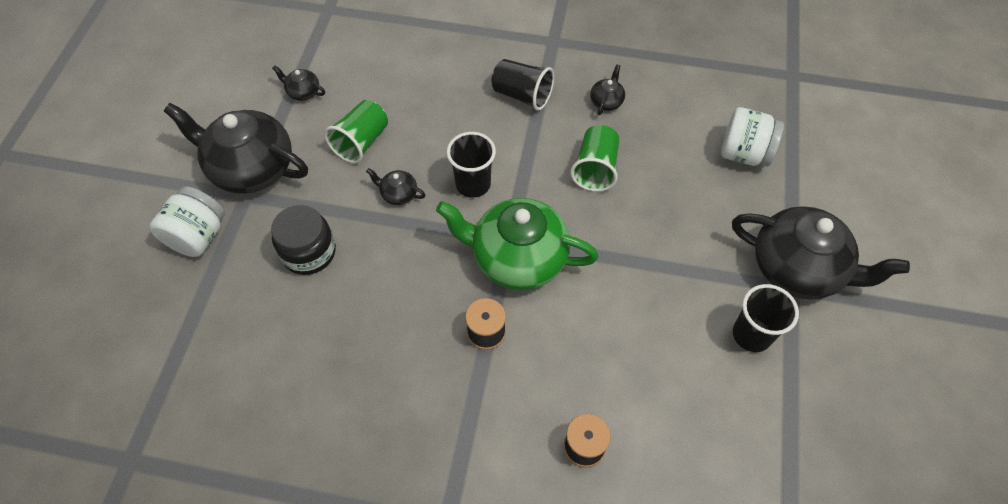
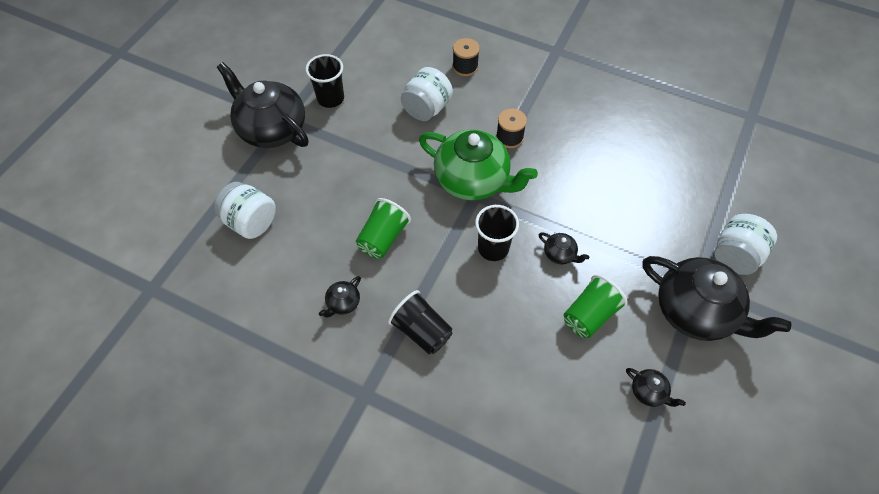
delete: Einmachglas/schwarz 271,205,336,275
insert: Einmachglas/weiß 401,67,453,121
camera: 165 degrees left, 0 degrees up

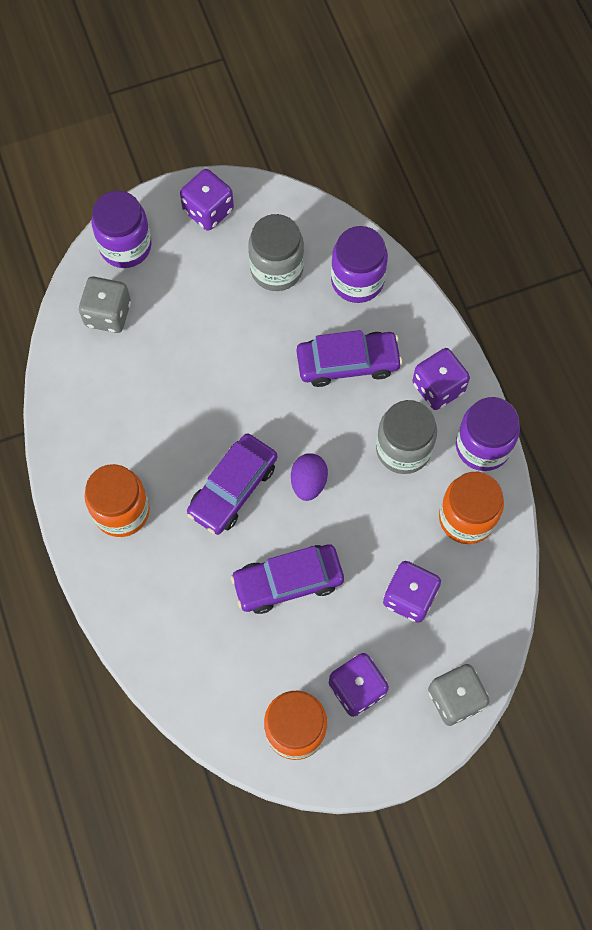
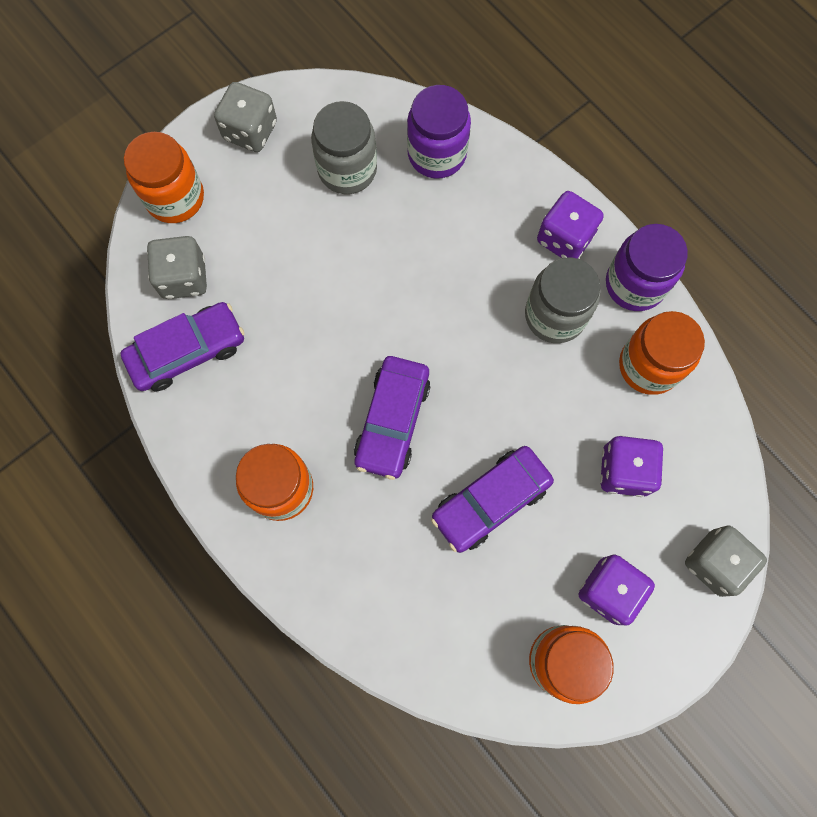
delete: Ei/lila 291,453,328,501
move: Auto/lila 297,330,402,387 to 121,302,245,391
recolor: Einmachglas/lila 91,191,152,268 to Einmachglas/orange 124,132,204,223; Spielwürfel/lila 180,169,234,231 to Spielwürfel/grau 214,82,277,152
camera: 20 degrees left, 5 degrees up

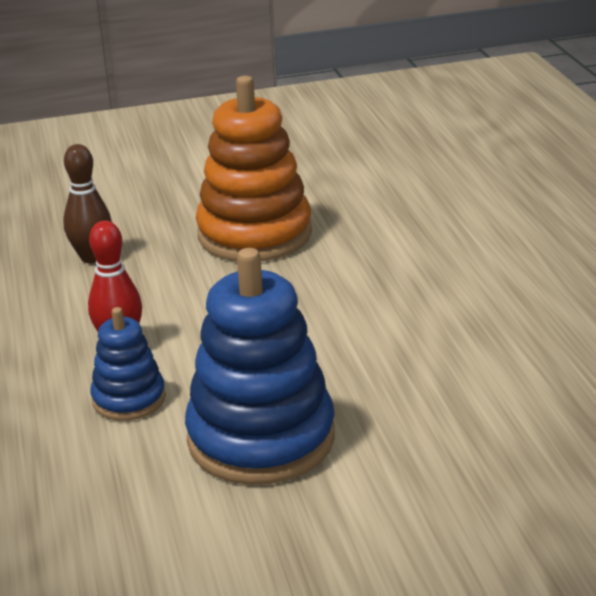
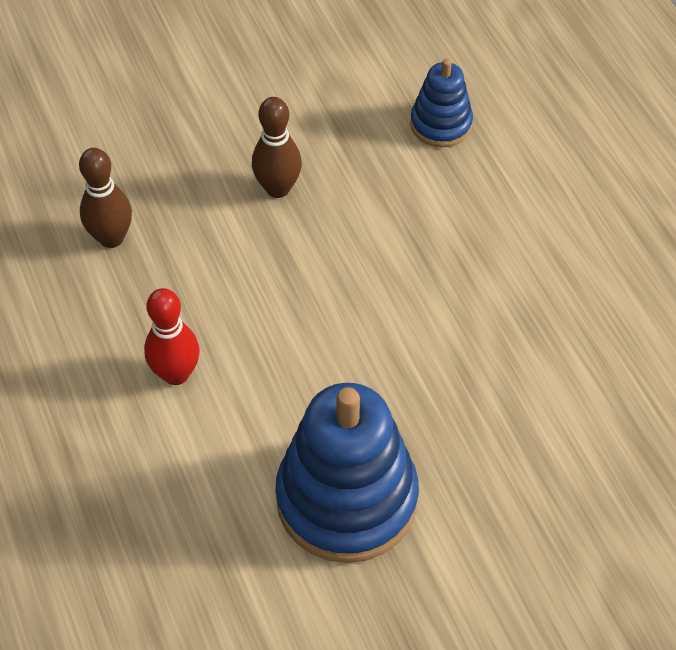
move: Stapelspielzeug/blau 90,307,166,421 to 410,59,473,147
replace: Stapelspielzeug/orange 196,76,312,261 to Bowlingkegel/braun 252,97,302,198
camera: 10 degrees left, 25 degrees up

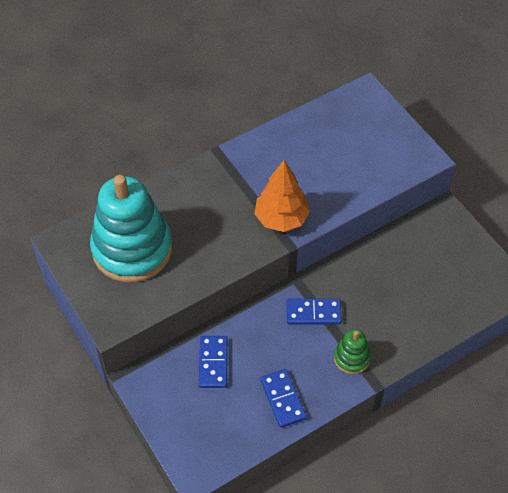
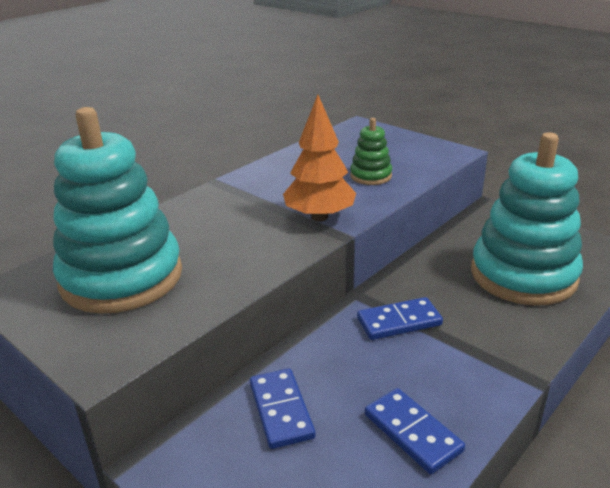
insert: Stapelspielzeug/türkis 471,132,583,305
move: Stapelspielzeug/grün 334,329,371,374 to 350,118,392,185
camera: 15 degrees left, 25 degrees down

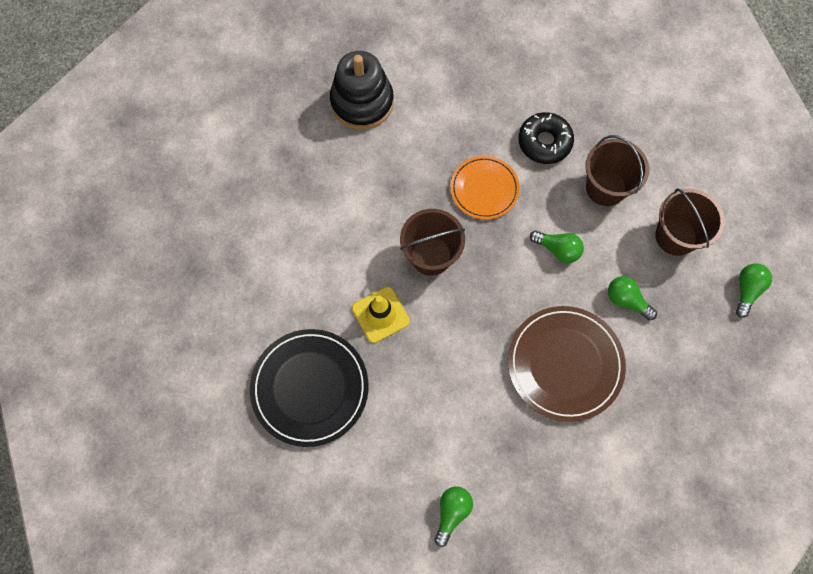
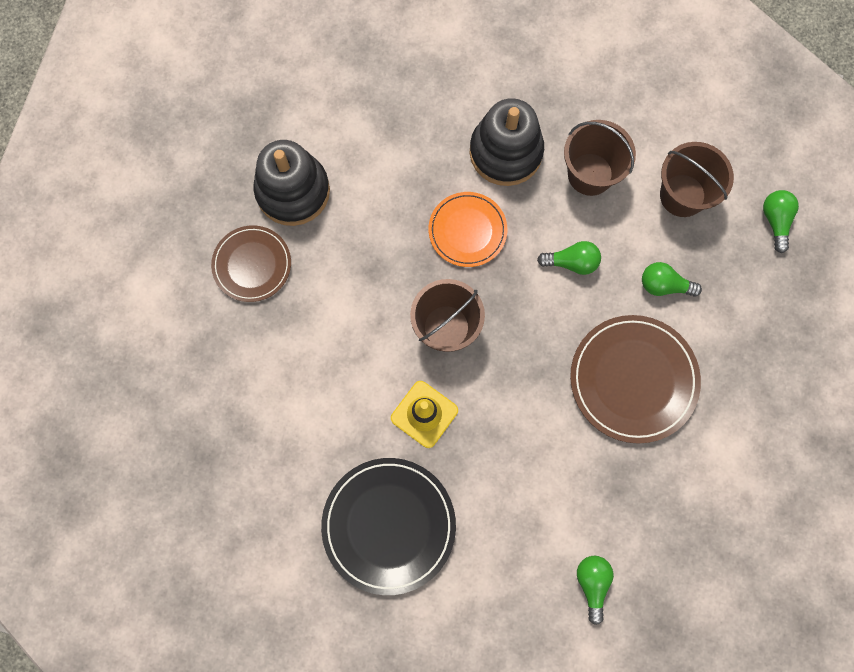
insert: Teller/braun 211,225,291,302
replace: Donut/schwarz 518,112,574,164 to Stapelspielzeug/schwarz 470,98,544,186
camera: 25 degrees left, 5 degrees up

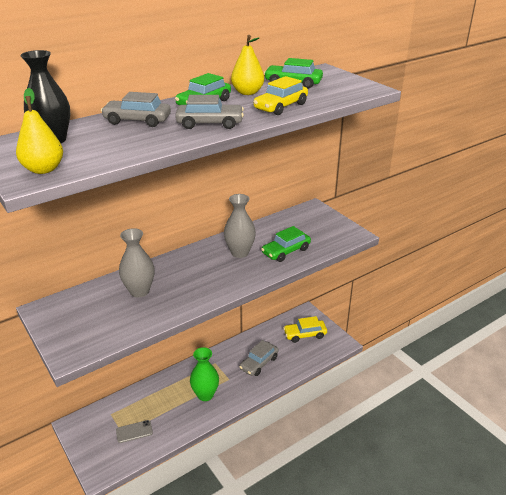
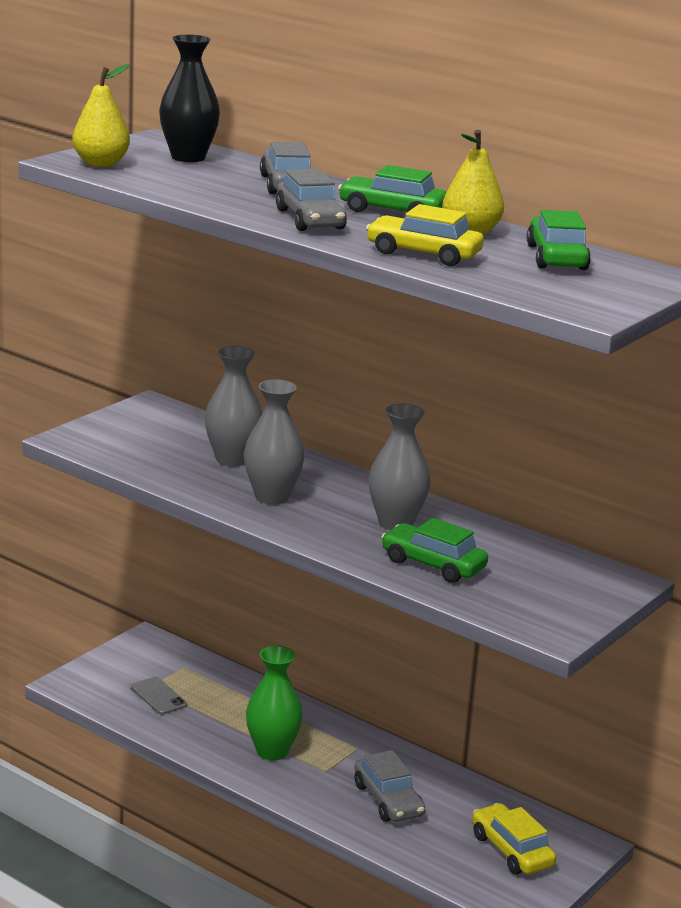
insert: Vase/grau 244,379,305,505
rotate: Auto/grau 239,340,279,376 = 354,750,425,822 135 degrees counterclockwise
camera: 70 degrees right, 10 degrees down

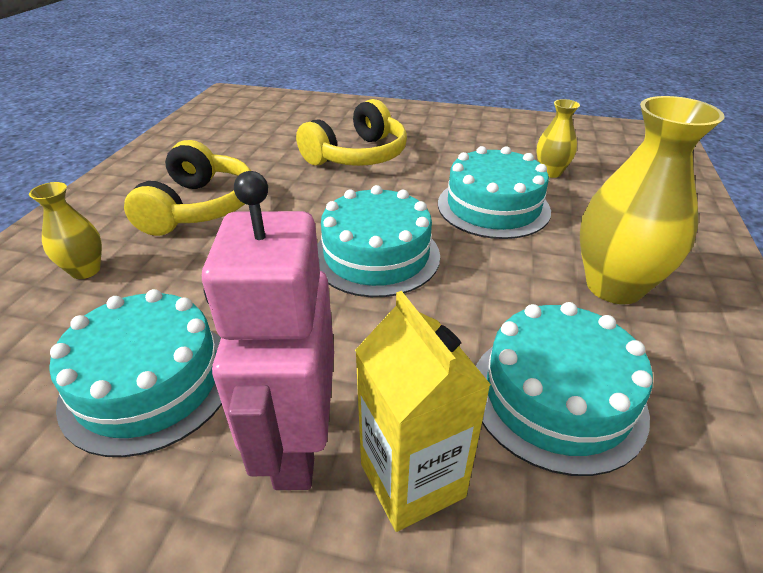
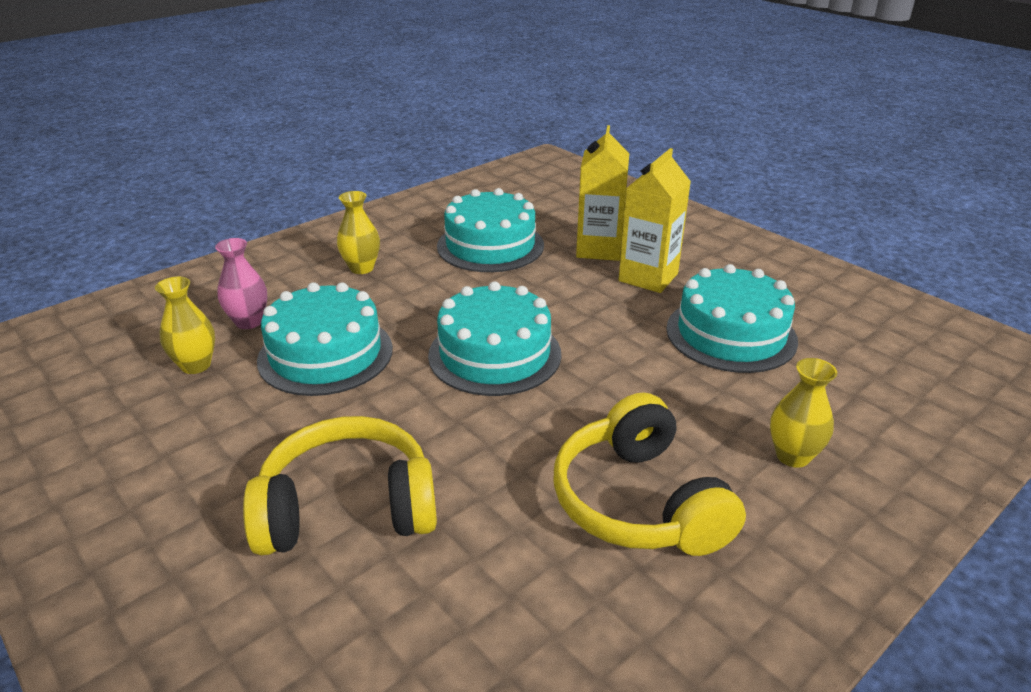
insert: Vase/rosa 215,238,267,329
replace: Roboter/rosa 202,171,334,490 to Getränkekarton/gelb 619,148,691,293
rotate: Kopfhörer/gelb 124,140,251,236 = 553,393,746,556 60 degrees counterclockwise
resize: Vase/gelb 580,96,725,304 = 337,191,380,274 x0.53
camera: 145 degrees left, 5 degrees down

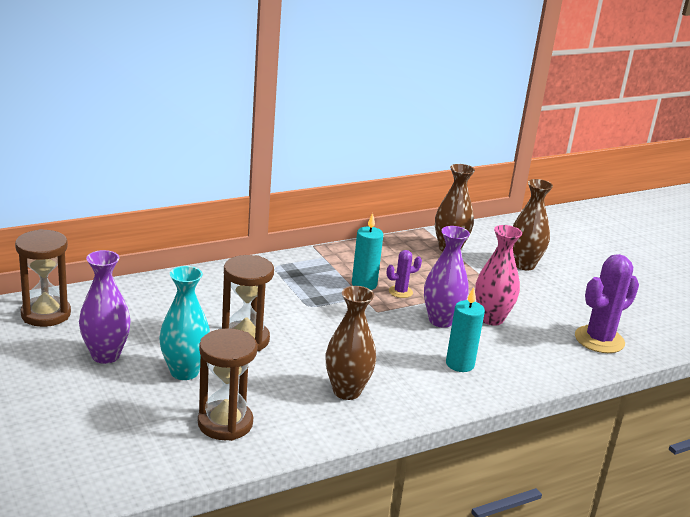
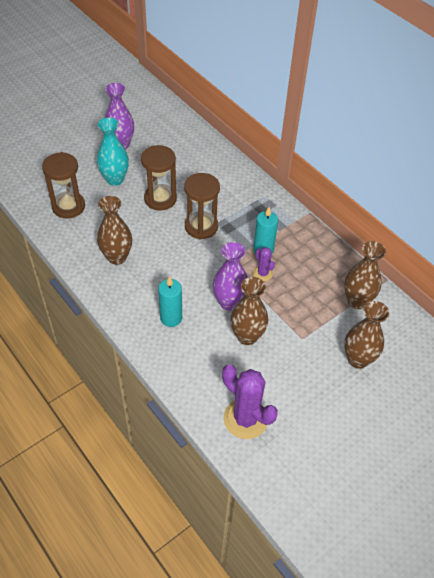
move: Sanduhr/braun 15,229,71,327 to 184,173,220,240
recolor: Vase/rosa 475,225,522,325 to Vase/braun 230,277,268,345
camera: 80 degrees right, 25 degrees up

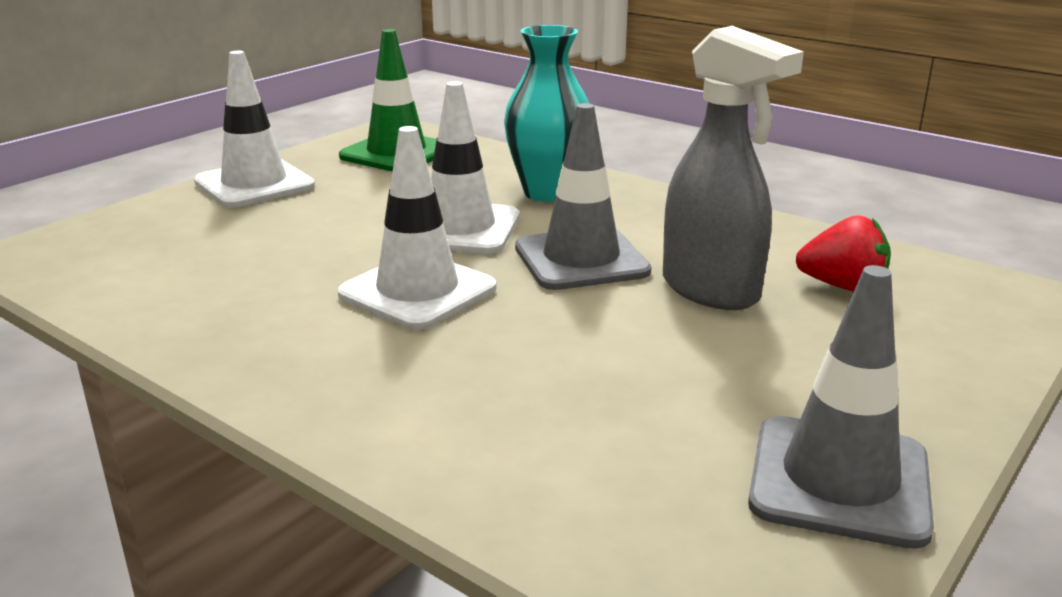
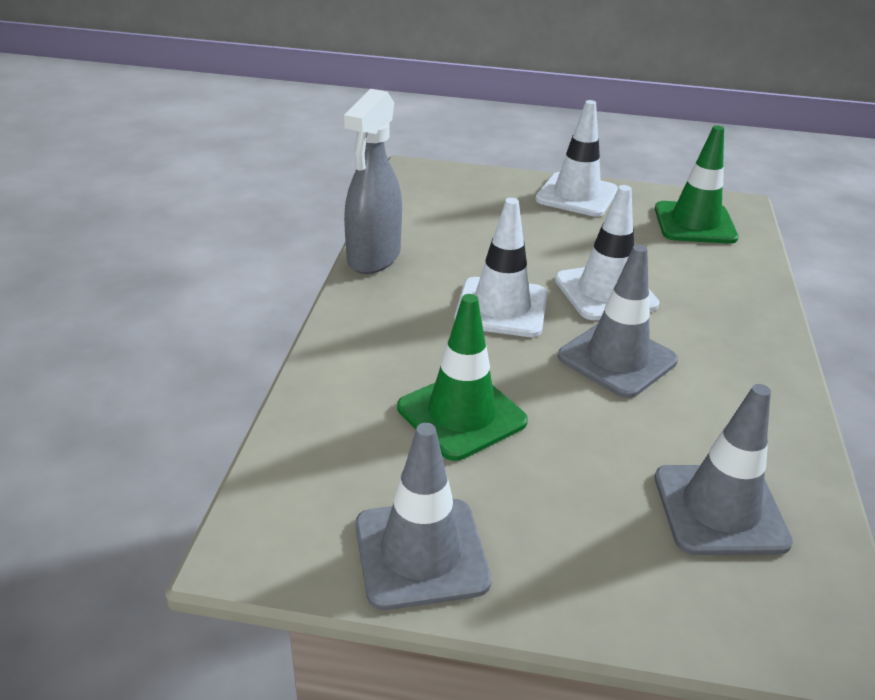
delete: Vase/türkis 504,25,589,202
insert: Leitkegel/grün 397,294,528,461
move: Sprühflasche/grau 663,26,804,310 to 343,89,402,274
replace: Erdbeere/rot 796,215,891,292 to Leitkegel/grau 655,384,793,555
camera: 60 degrees right, 10 degrees up

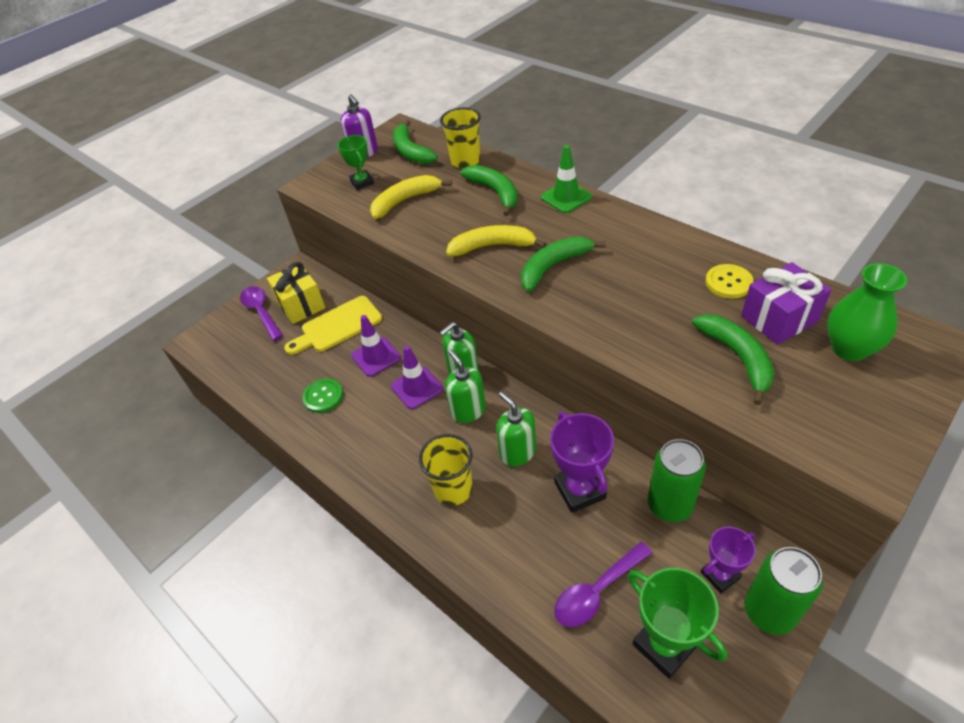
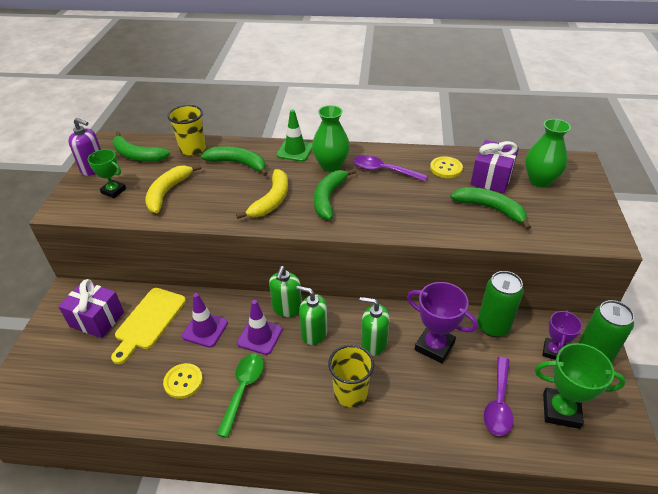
insert: Löffel/grün 216,354,264,438; Vase/grün 312,105,350,172
move: Löffel/lila 240,286,283,341 to 353,155,428,181
recolor: Geschenk/gelb 267,262,325,324 to Geschenk/lila 58,279,124,338; Knopf/grün 302,379,343,413 to Knopf/gelb 163,363,203,399
rotate: Banane/gelb 446,225,547,256 = 236,169,288,219 150 degrees clockwise
camera: 40 degrees left, 5 degrees down

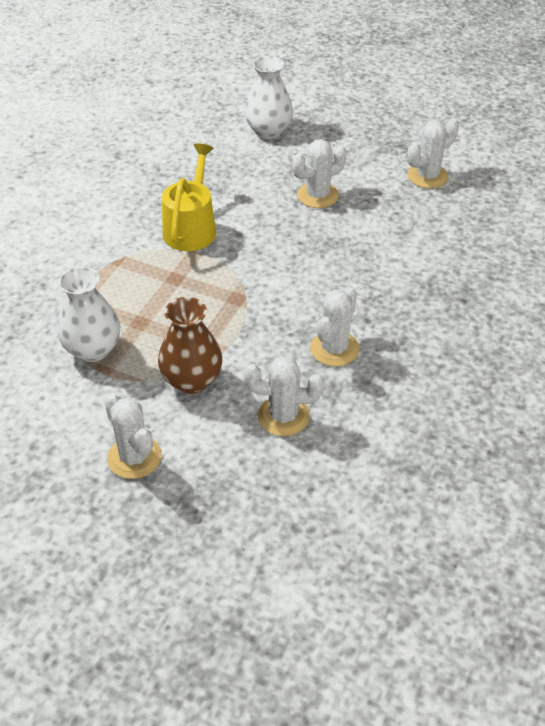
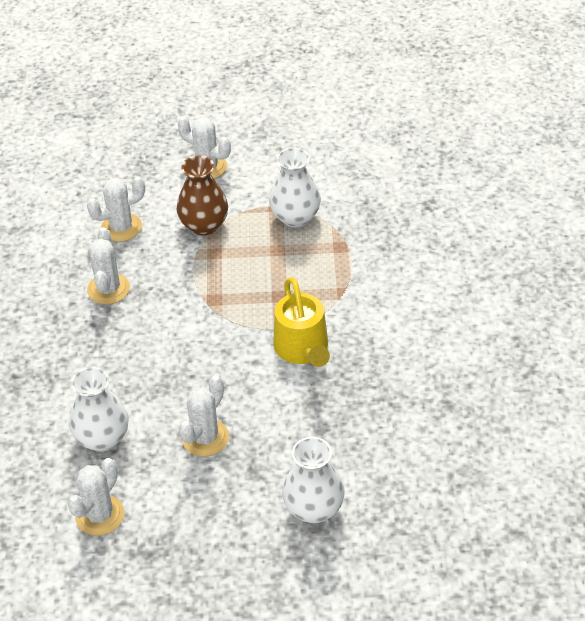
insert: Vase/weiß 69,367,129,452
camera: 155 degrees right, 0 degrees up

